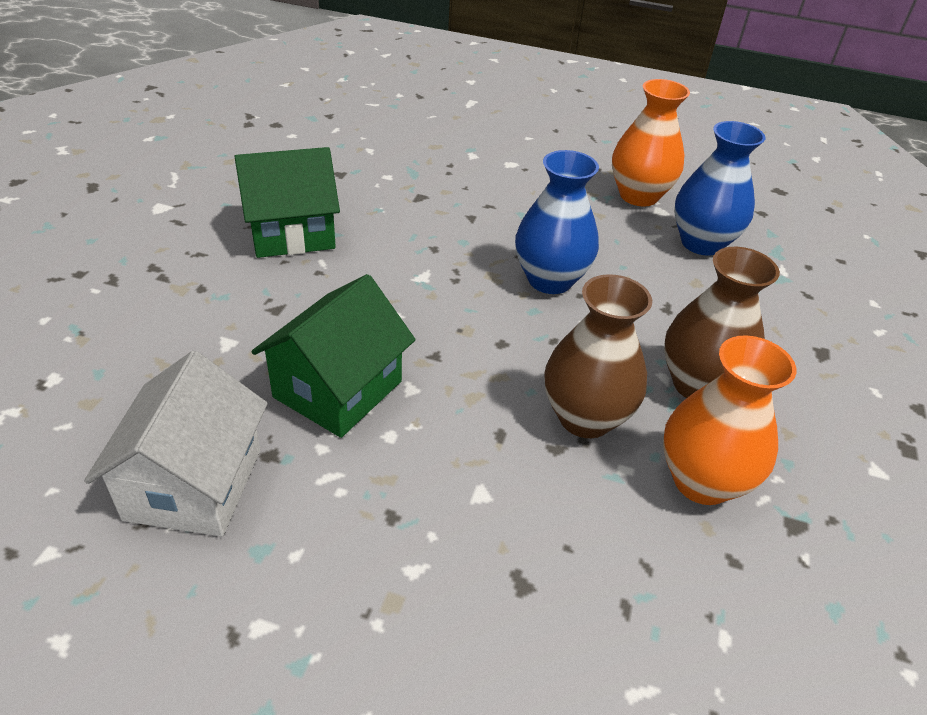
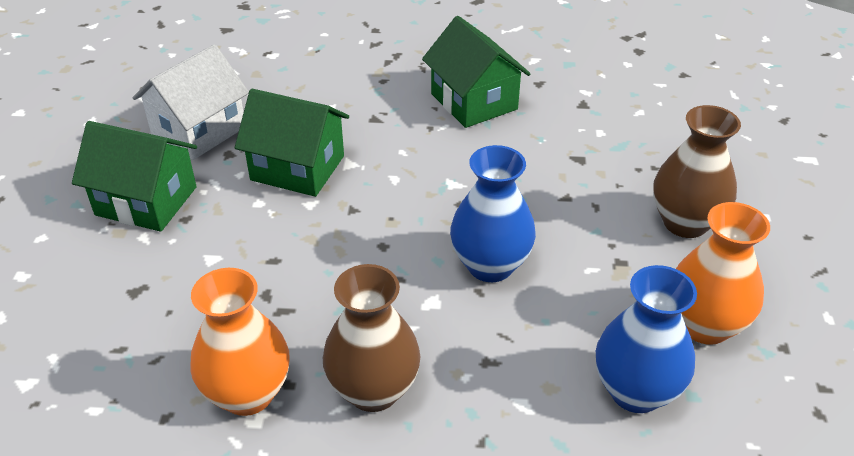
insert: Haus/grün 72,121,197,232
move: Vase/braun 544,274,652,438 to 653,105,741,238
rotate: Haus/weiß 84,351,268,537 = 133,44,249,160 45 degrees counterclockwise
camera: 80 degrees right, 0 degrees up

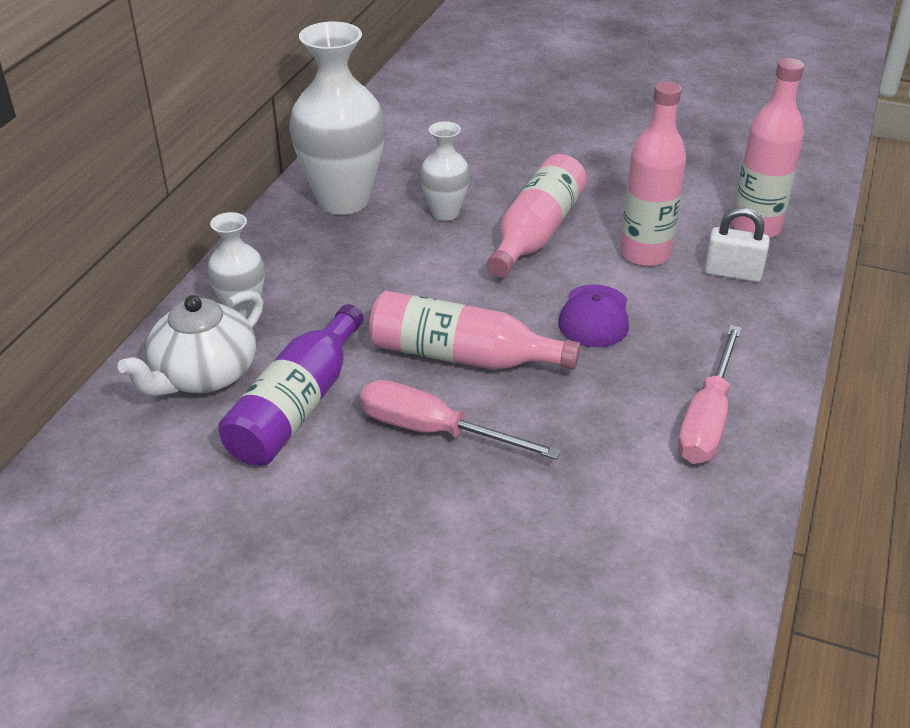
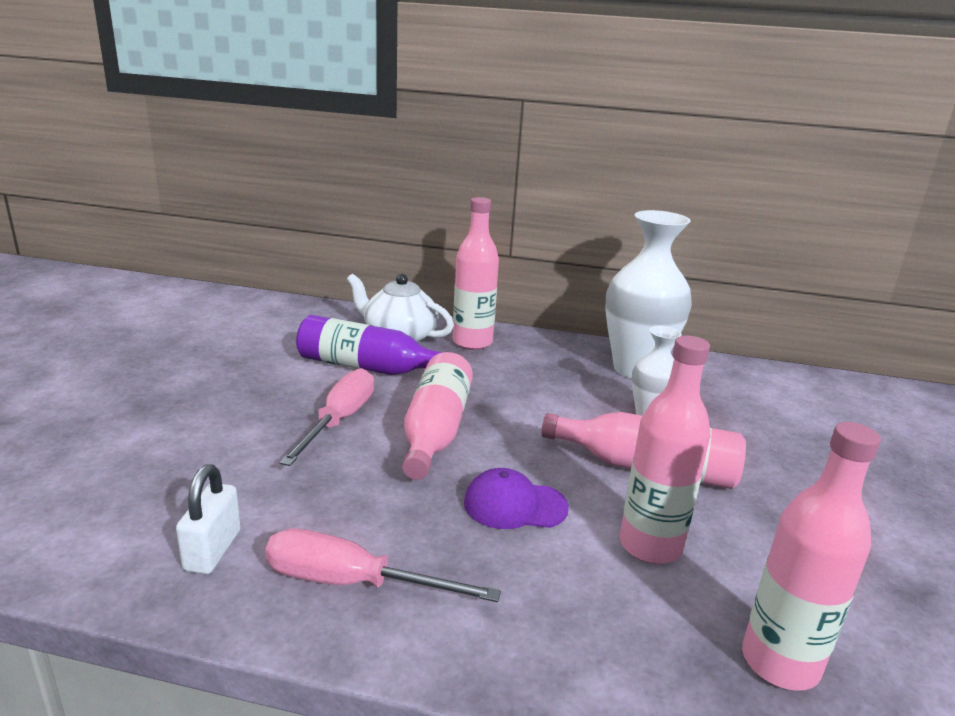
move: Vorhängeschloss/weiß 704,208,770,282 to 176,464,241,574
replace: Vase/weiß 207,212,265,319 to Flasche/rosa 453,197,499,350
camera: 80 degrees right, 15 degrees down

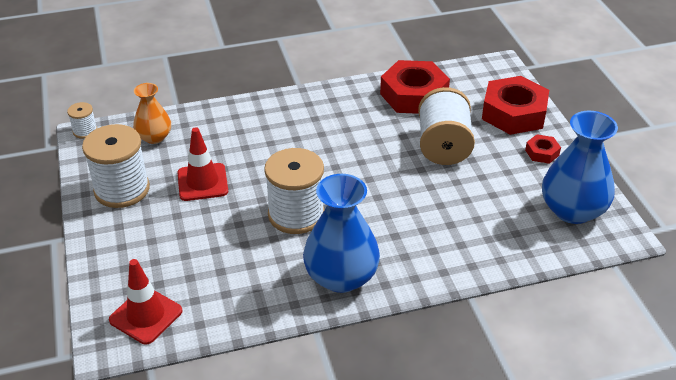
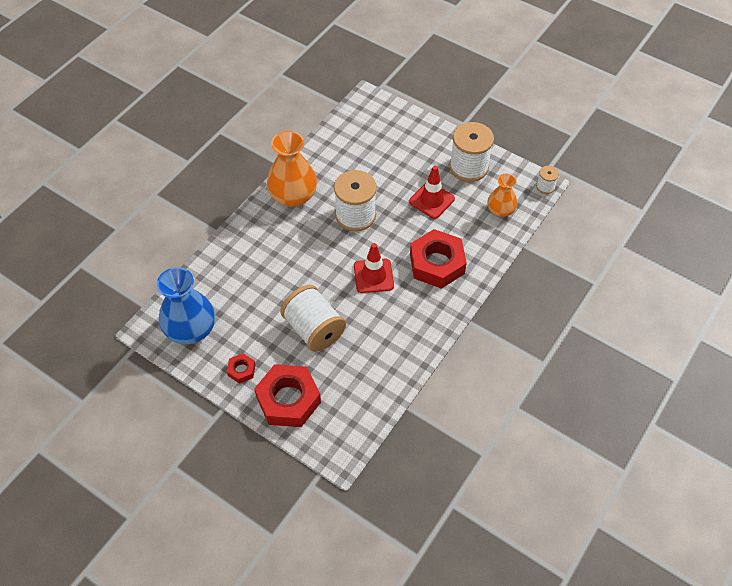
move: Leitkegel/rot 109,259,182,344 to 354,243,394,293; Sechskantmutter/rot 380,60,450,114 to 410,229,467,289
recolor: Vase/blau 303,174,380,293 to Vase/orange 267,131,317,207
camera: 140 degrees right, 15 degrees up

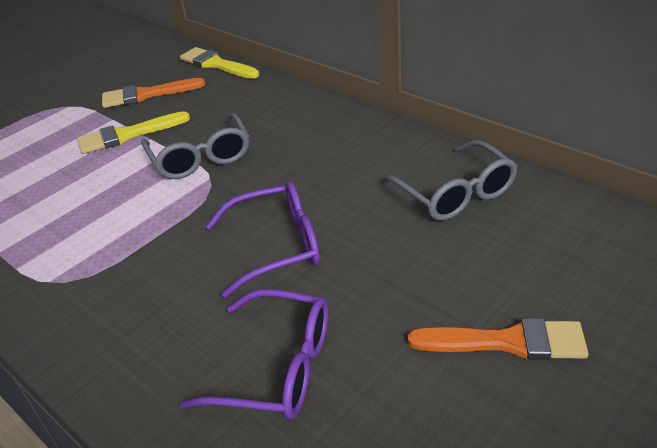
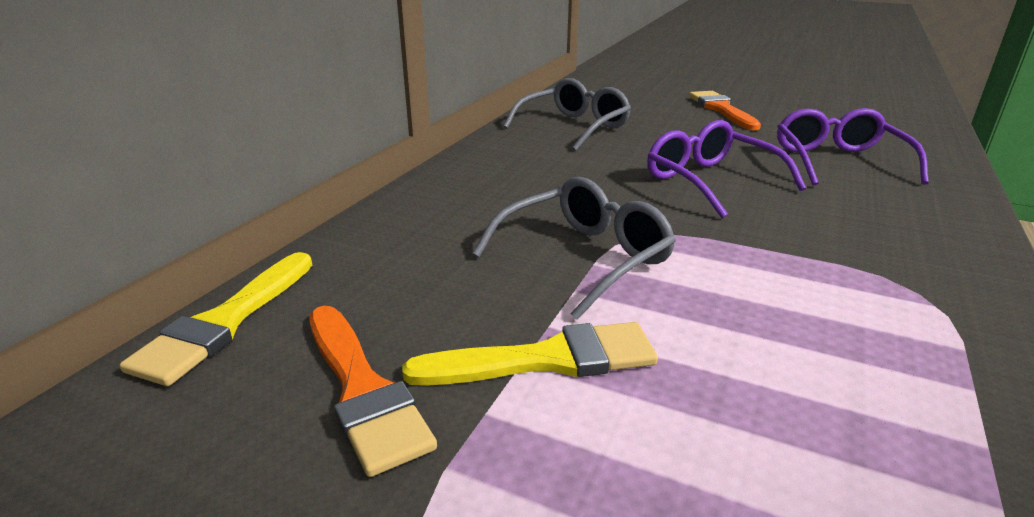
rotate: Pinsel/gelb 77,111,190,154 = 402,322,658,386 60 degrees counterclockwise
camera: 110 degrees left, 10 degrees down

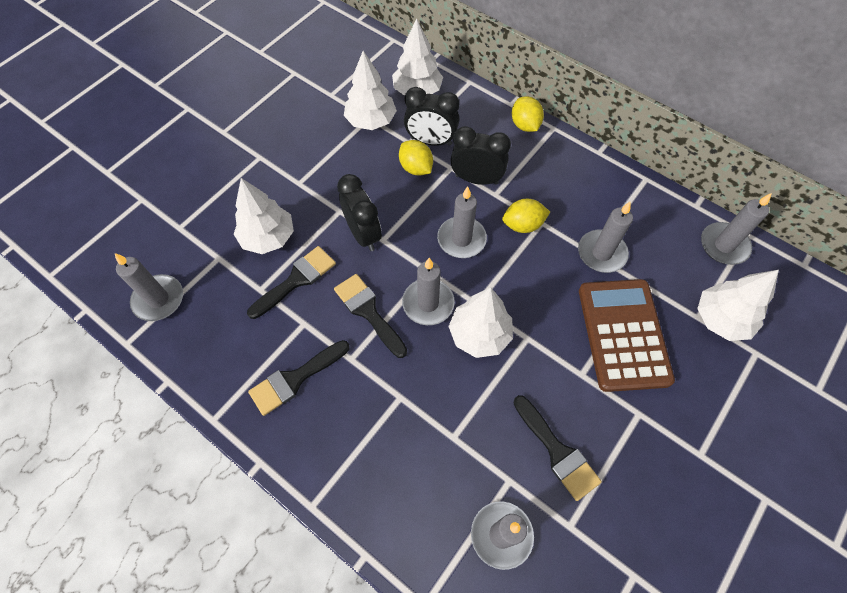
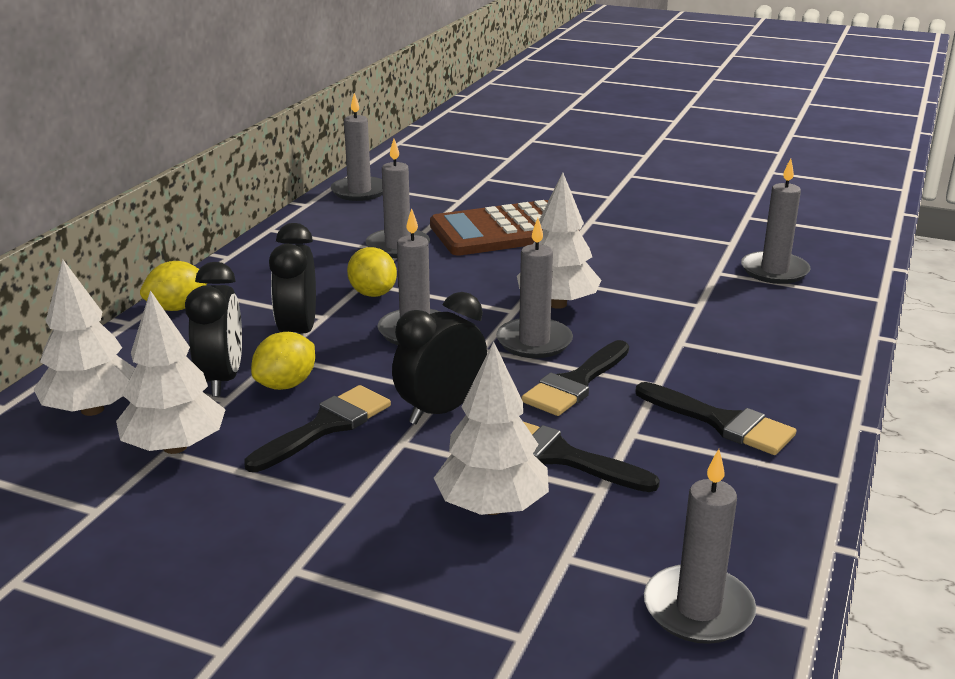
delete: Baum/weiß 697,270,779,341
move: Pinsel/schwarz 513,395,602,501 to 244,385,391,472
camera: 105 degrees left, 35 degrees down

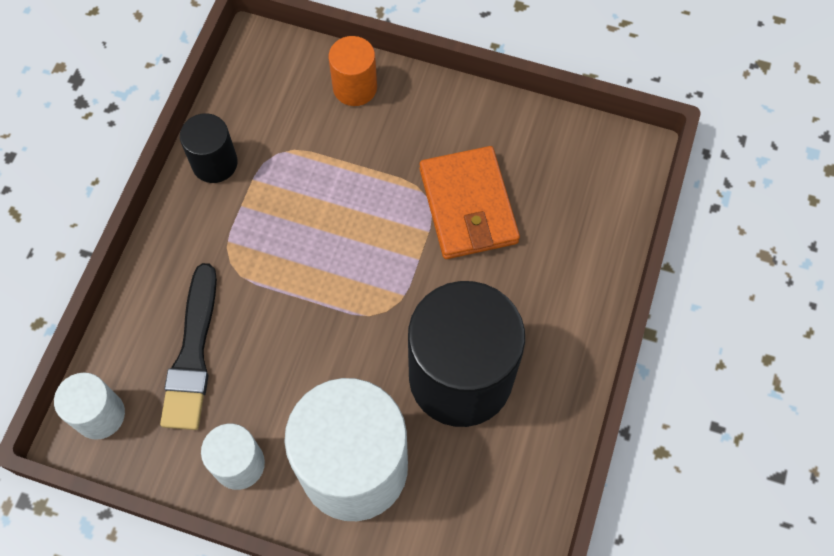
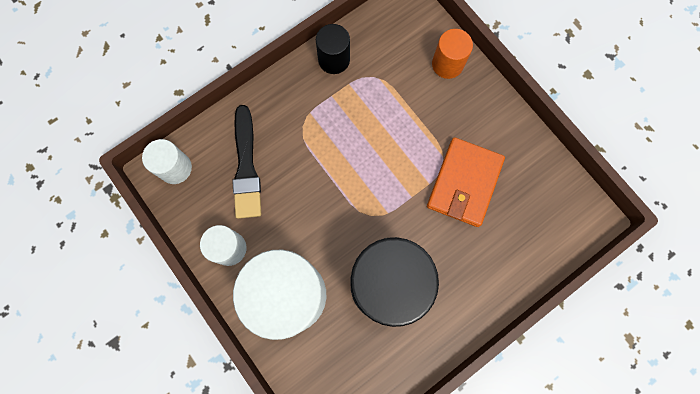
rotate: Pinsel/schwarz 160,263,217,430 = 232,105,261,219 45 degrees counterclockwise
camera: 35 degrees right, 10 degrees up

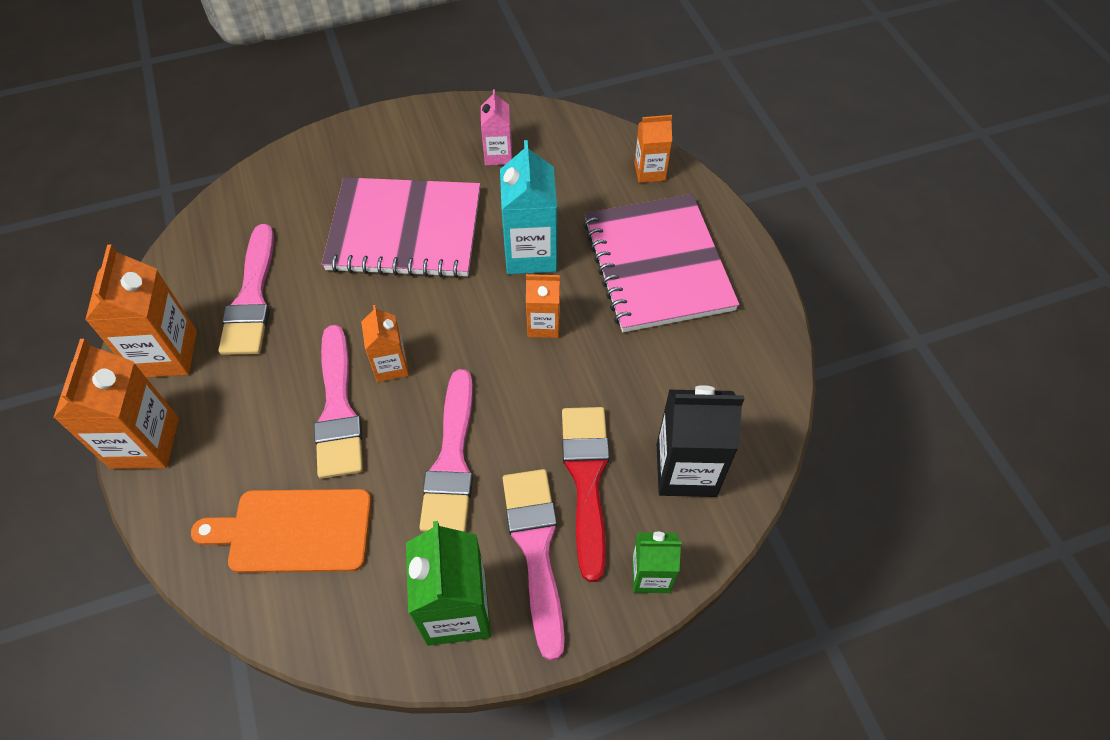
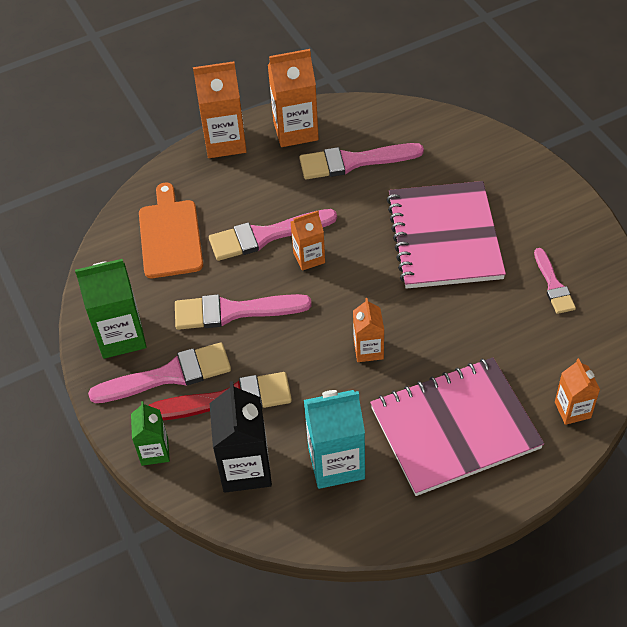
move: Getränkekarton/türkis 500,140,557,274 to 304,390,365,489
replace: Getränkekarton/rosa 481,90,512,165 to Pinsel/rosa 534,248,576,314
camera: 85 degrees right, 5 degrees down

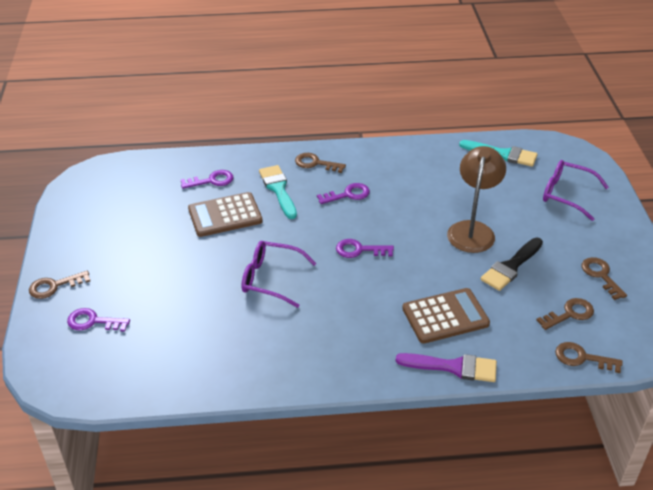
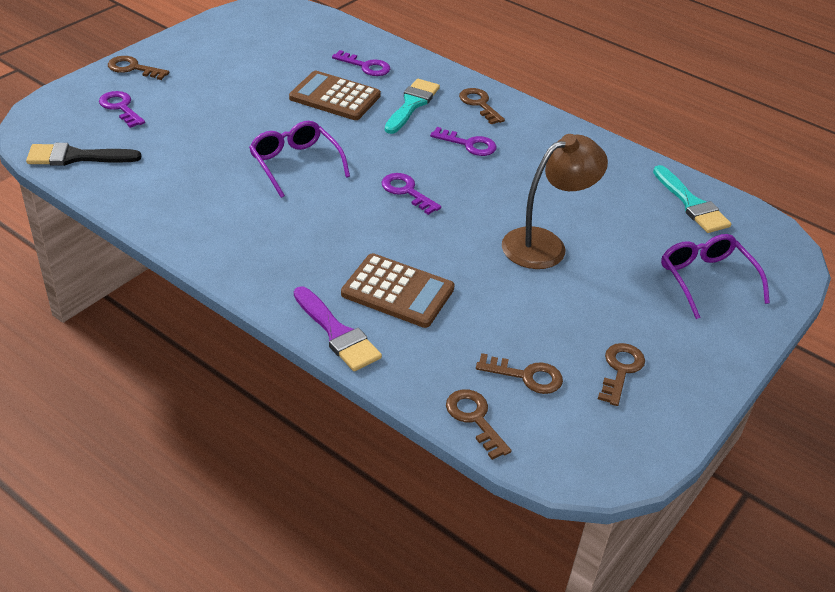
move: Pinsel/schwarz 481,238,543,291 to 26,143,141,166
camera: 40 degrees right, 0 degrees up

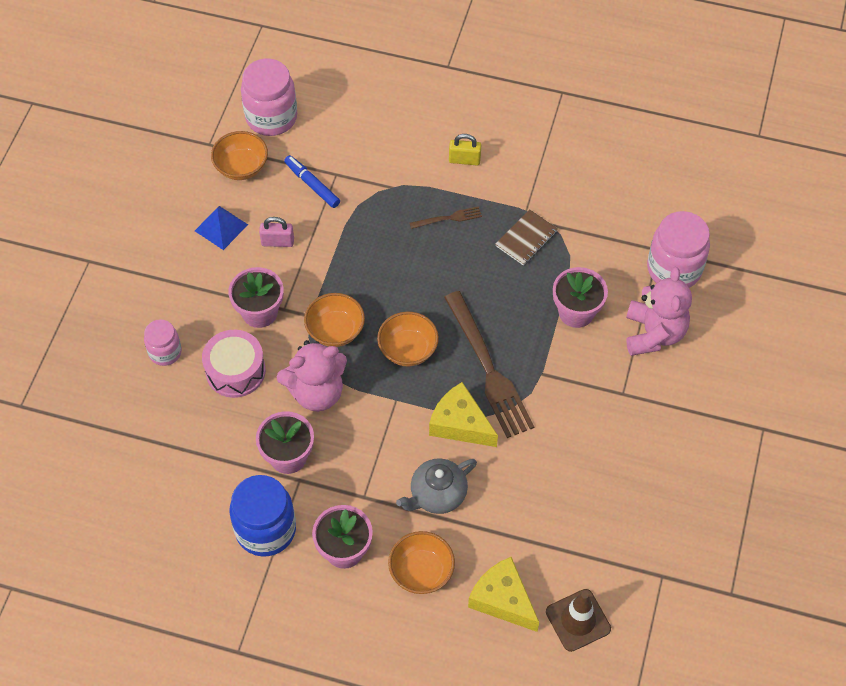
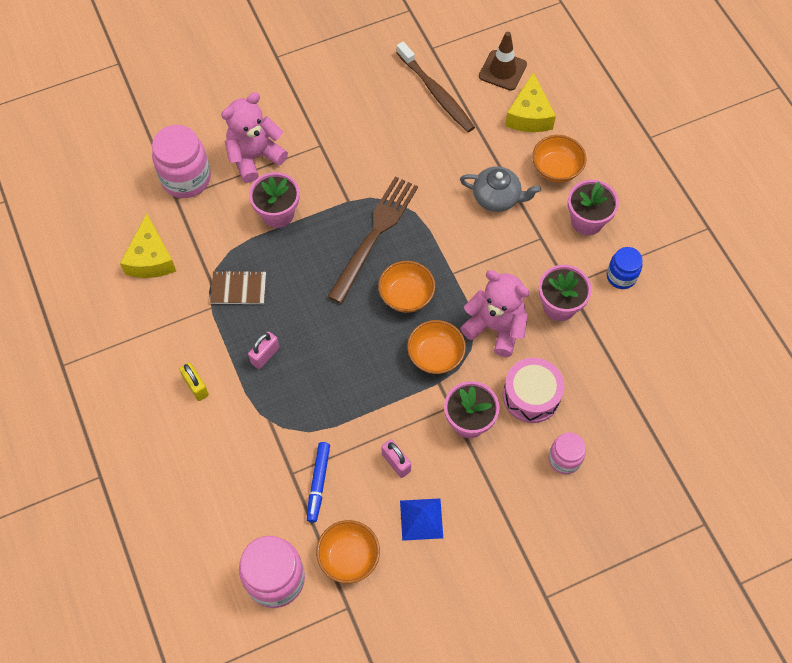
insert: Zahnbürste/braun 396,42,475,132
move: Käse/gelb 429,382,498,447 to 120,213,176,278
replace: Gabel/braun 410,206,482,229 to Vorhängeschloss/rosa 248,332,279,369
resize: Einmachglas/blau 229,475,296,556 = 607,247,643,289 x0.58
camera: 130 degrees left, 5 degrees up

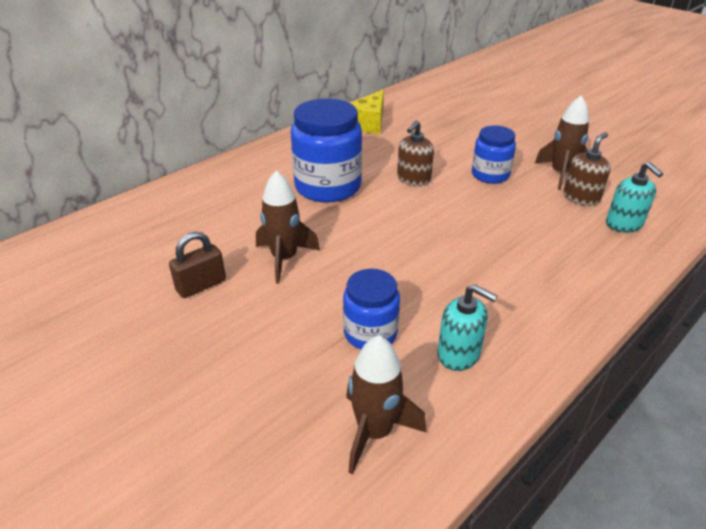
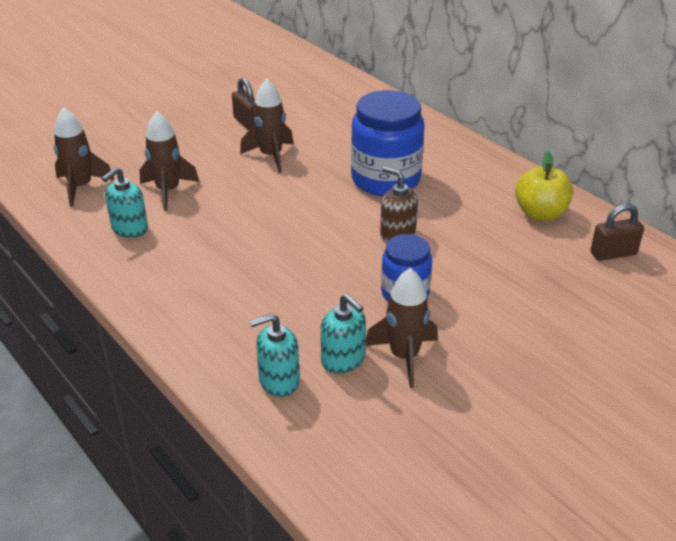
insert: Vorhängeschloss/braun 590,204,644,261
replace: Einmachglas/blau 343,269,400,349 to Rakete/braun 139,111,199,211; Käse/gelb 351,90,384,134 to Apfel/gelb 515,152,573,221
recolor: Seifenspender/braun 563,132,610,206 to Seifenspender/türkis 320,294,366,374
camera: 95 degrees right, 0 degrees up

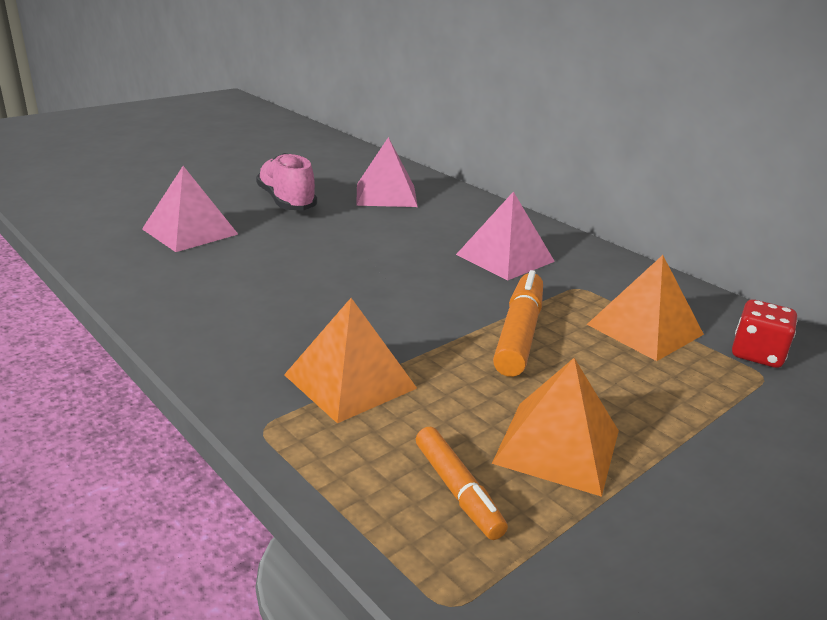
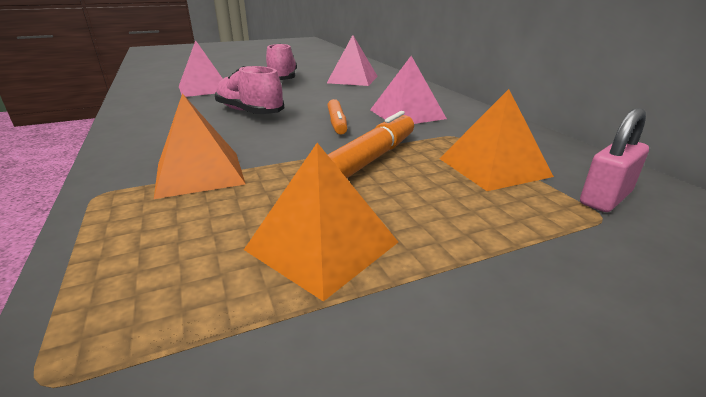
insert: Schuh/rosa 215,66,284,114
move: Filzstift/orange 416,427,508,540 to 327,99,347,135
replace: Spielwürfel/rot 732,299,798,368 to Vorhängeschloss/rosa 580,108,649,212
camera: 20 degrees right, 0 degrees up

